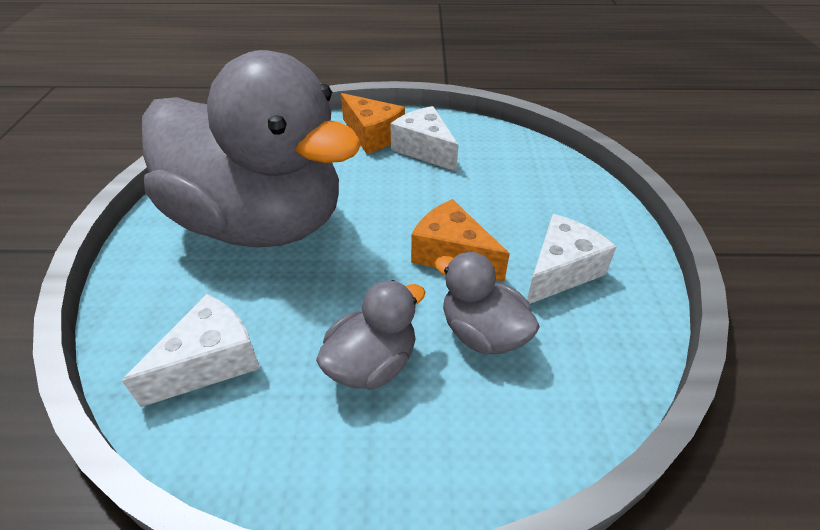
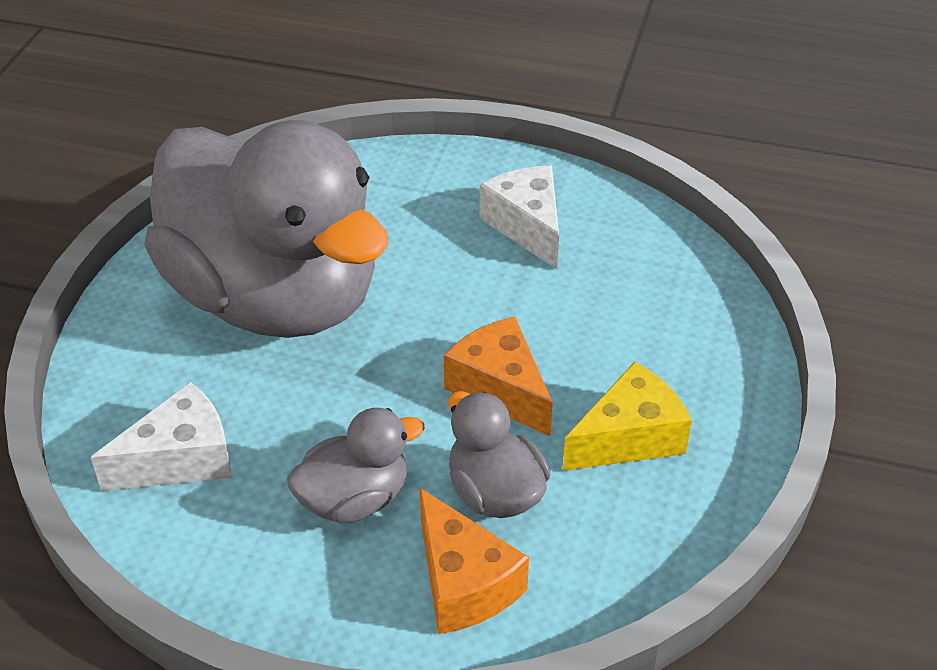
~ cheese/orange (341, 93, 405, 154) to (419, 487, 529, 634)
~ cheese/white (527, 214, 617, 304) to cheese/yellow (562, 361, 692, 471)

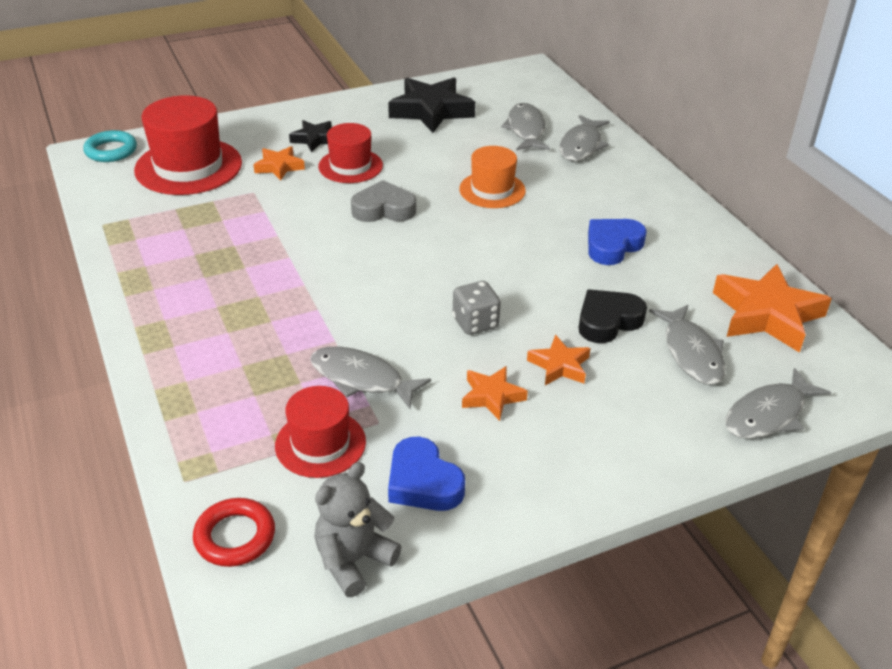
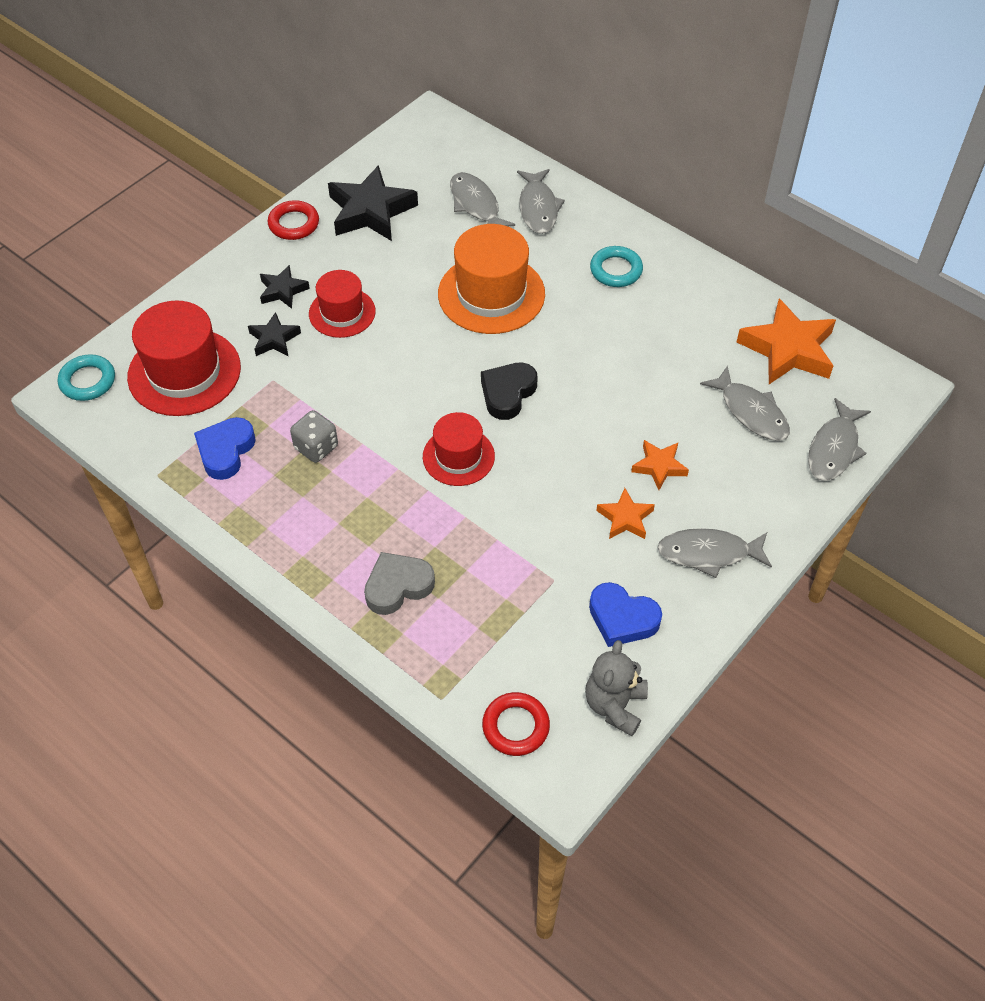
~ heart/blue (588, 219, 647, 265) to (194, 417, 256, 480)
~ star/orange (253, 146, 305, 181) to star/black (248, 312, 301, 356)
+ ring/red (267, 200, 319, 240)
~ dice/grey (453, 281, 501, 335) to (290, 410, 338, 463)
~ heart/grey (351, 180, 416, 222) to (364, 552, 435, 615)
~ hat/red (275, 386, 366, 478) to (423, 412, 495, 486)
~ hat/orange (459, 146, 526, 208) = (438, 224, 545, 334) x1.63
~ heart/black (579, 289, 647, 343) to (481, 362, 538, 420)
+ ring/turquoise (590, 246, 643, 287)
~ fish/grey (310, 347, 431, 409) to (658, 528, 772, 578)

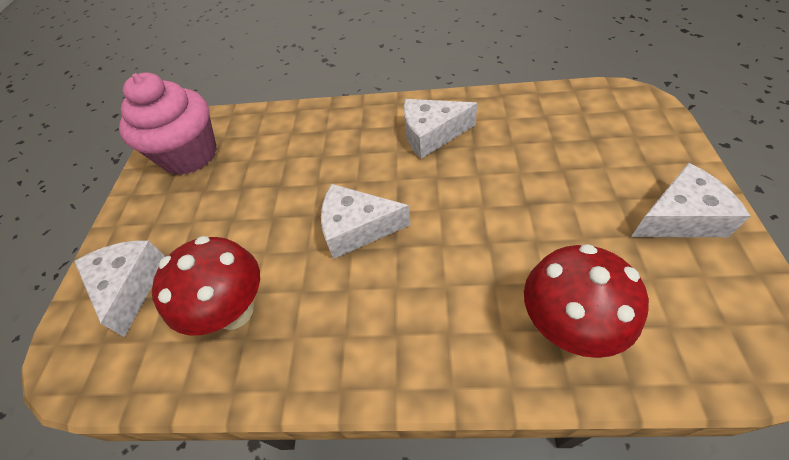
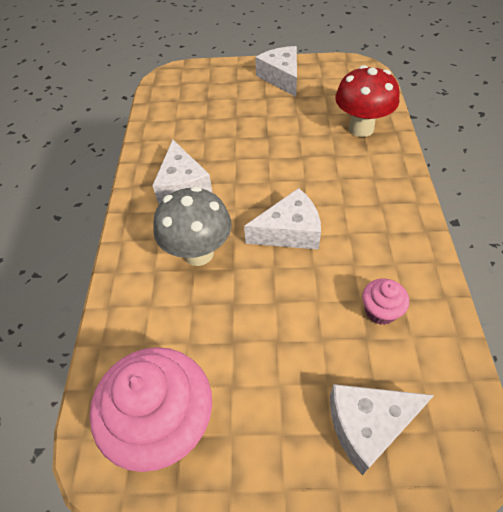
+ mushroom/grey (153, 186, 231, 266)
~ cheese/white (321, 184, 411, 259) = (244, 188, 321, 250) 105 degrees counterclockwise
~ mushroom/red (152, 236, 260, 335) to cupcake/pink (362, 278, 409, 325)

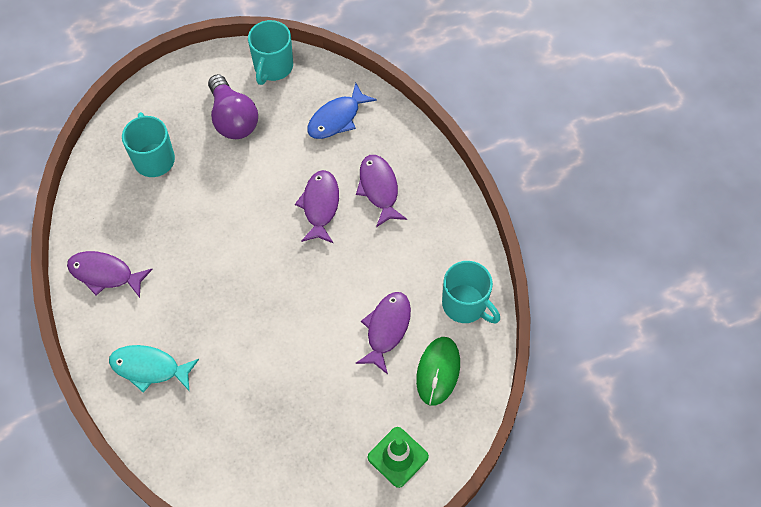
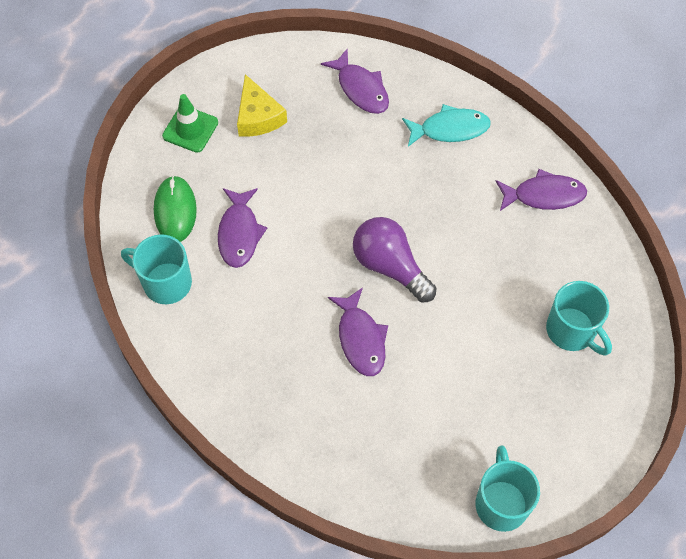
+ cheese/yellow (237, 74, 287, 137)
~ fish/purple (356, 155, 407, 227) to (321, 49, 389, 114)
~ light bulb/purple (208, 74, 258, 139) to (353, 217, 437, 303)
- fish/blue (307, 83, 377, 139)

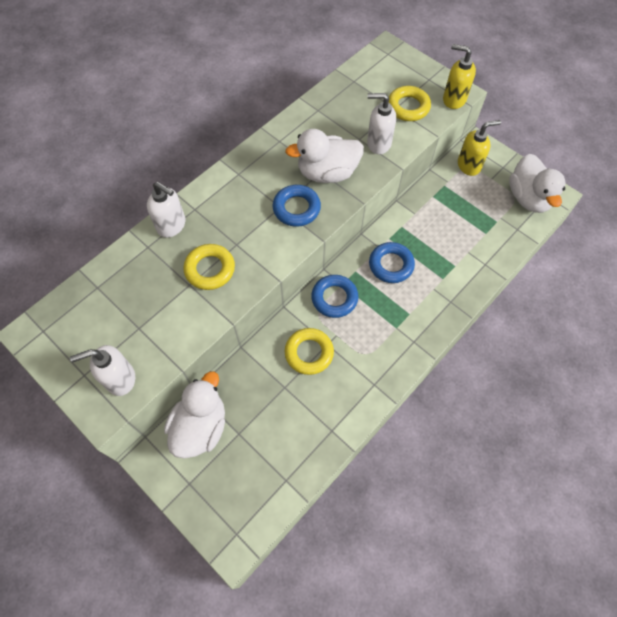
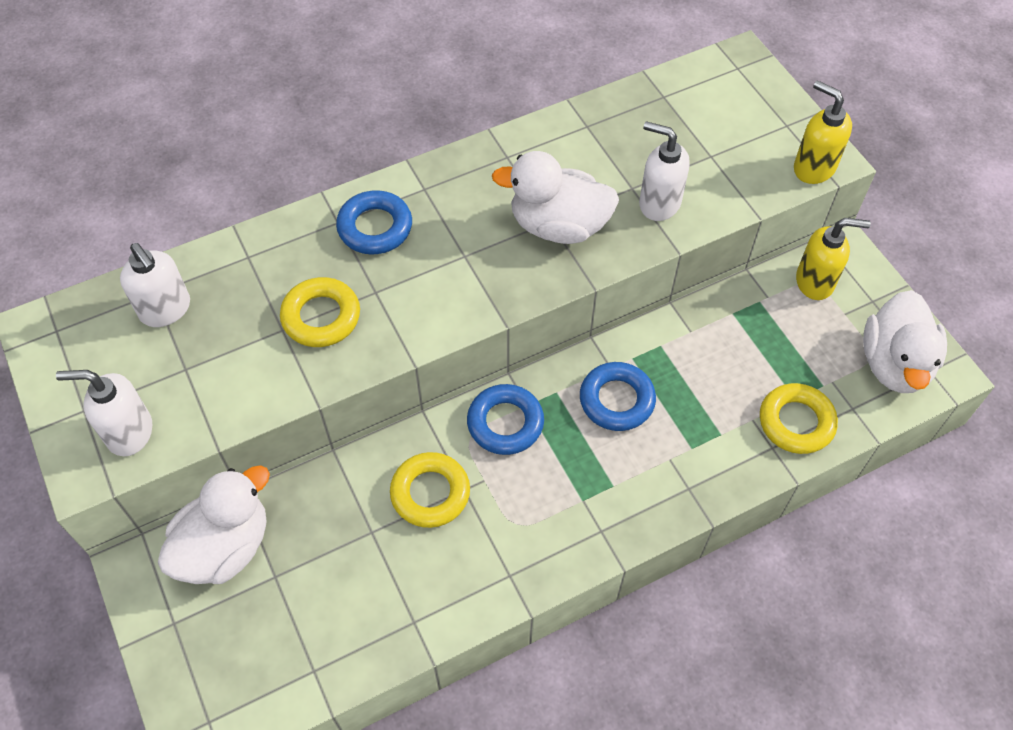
~ soap dispenser/white (147, 182, 186, 238) to (120, 243, 190, 327)
~ ring/blue (273, 185, 321, 227) to (336, 190, 412, 254)
~ ring/yellow (389, 86, 431, 121) to (760, 383, 838, 454)

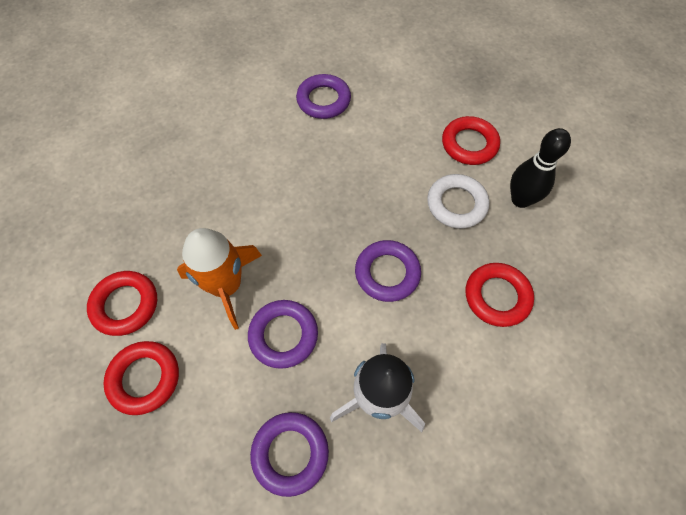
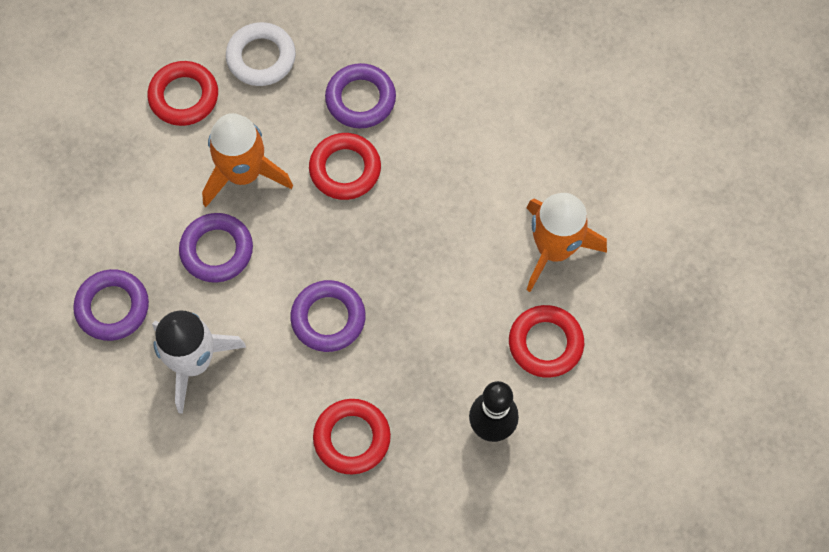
~ ring/white (427, 174, 489, 229) to (226, 22, 296, 86)
~ ring/red (103, 341, 179, 415) to (309, 133, 381, 200)
~ ring/purple (296, 74, 351, 119) to (325, 63, 396, 128)
+ rocket/orange (527, 193, 607, 292)

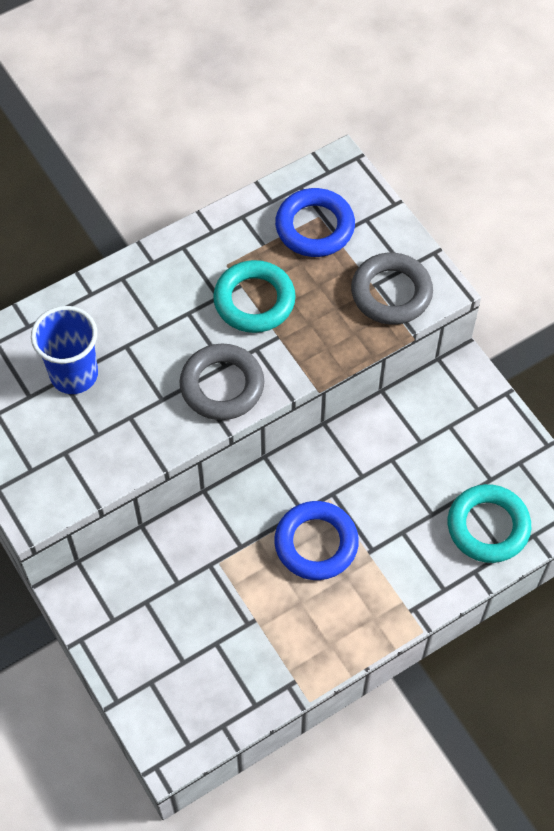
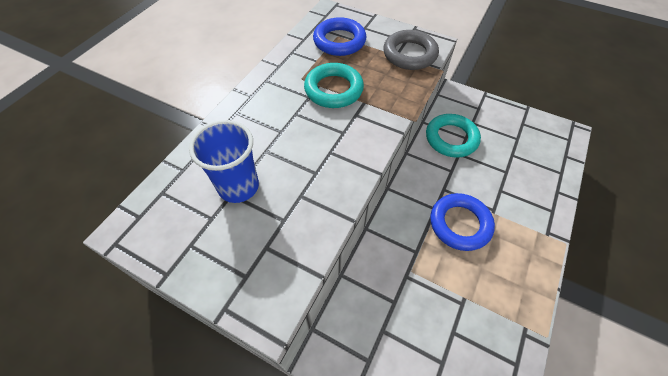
~ ring/turquoise (448, 484, 531, 563) to (426, 114, 481, 158)
- ring/grey (180, 344, 264, 420)

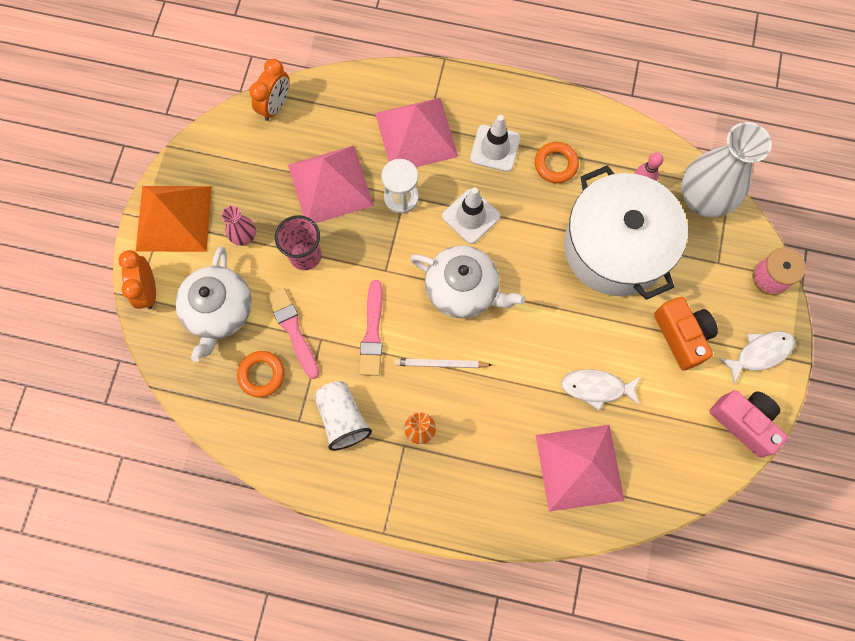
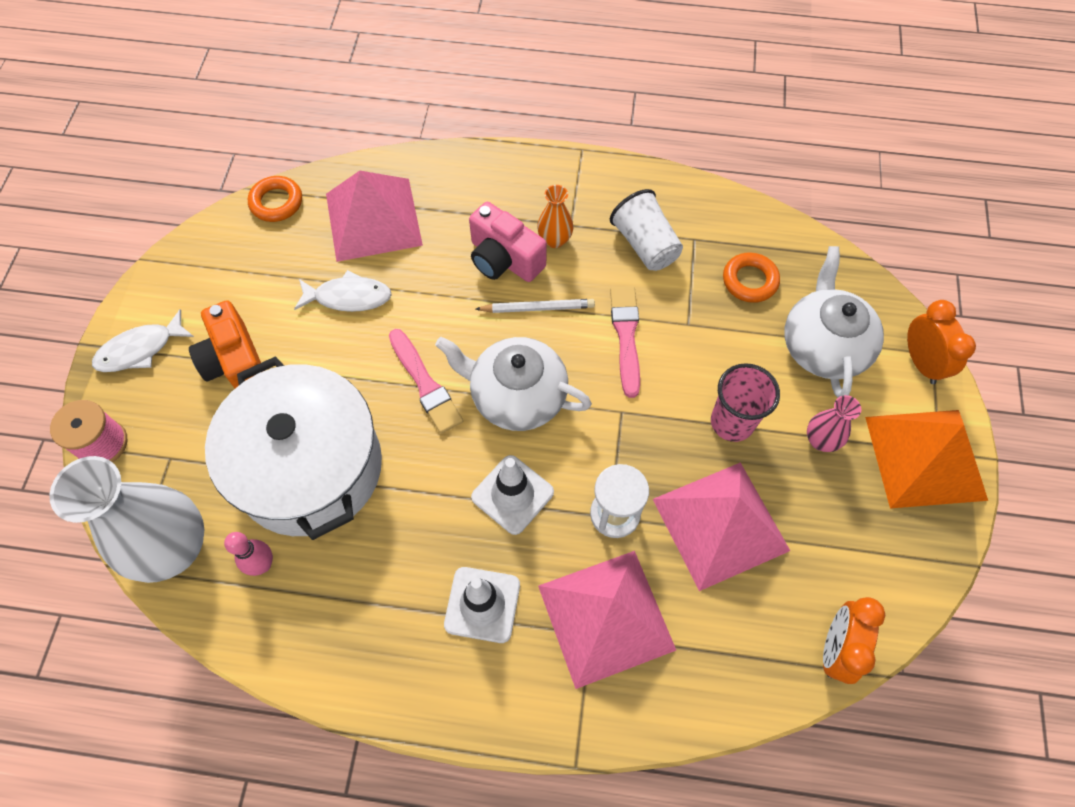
~ ring/orange (535, 142, 579, 183) to (248, 176, 302, 222)
~ brush/pink (267, 288, 319, 379) to (389, 329, 463, 434)
~ camera/pink (709, 390, 788, 458) to (469, 202, 547, 282)

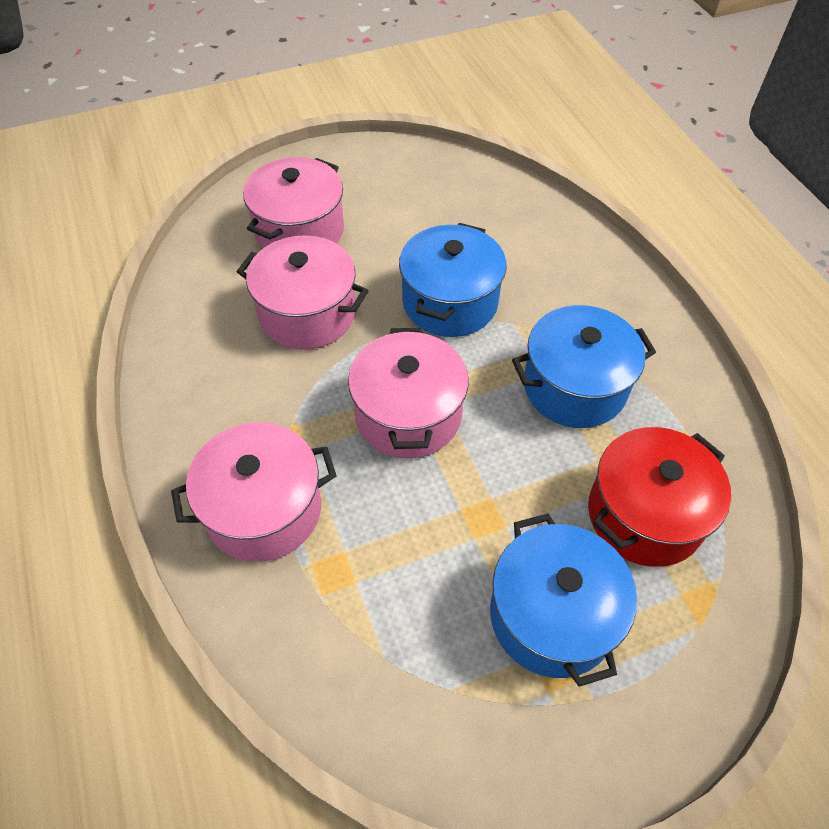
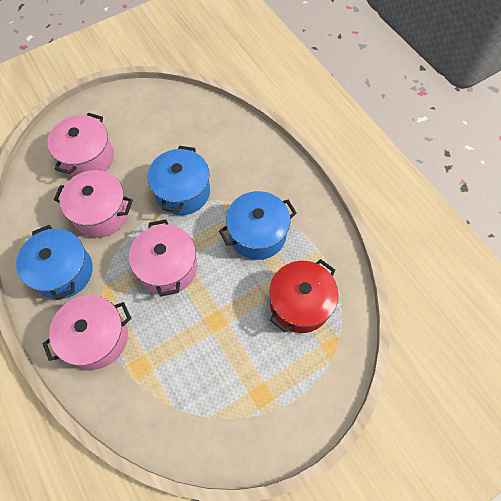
~ pot/blue (490, 513, 637, 687) to (16, 225, 93, 300)

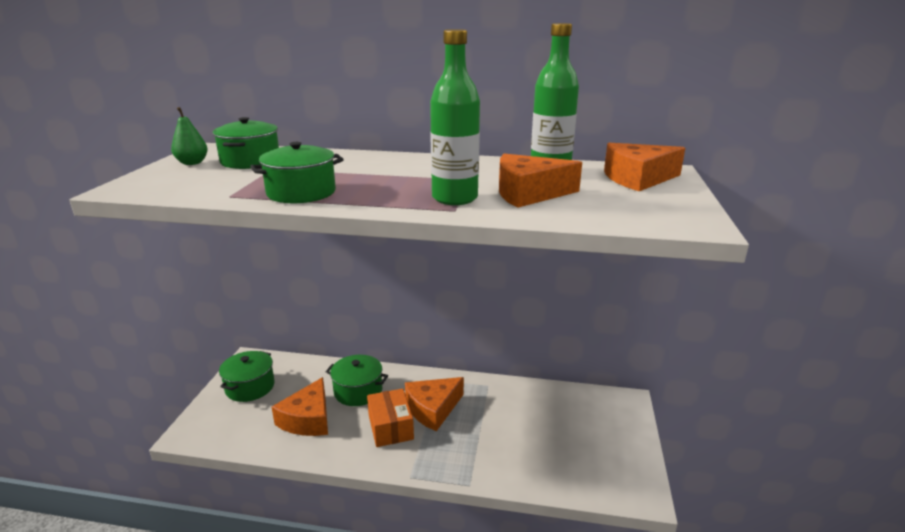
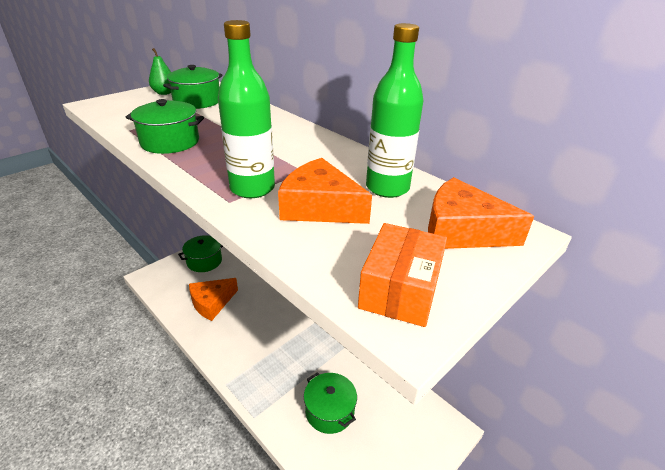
~ pot/green (326, 355, 388, 406) to (304, 372, 357, 434)
~ box/orange (367, 389, 414, 447) to (358, 223, 447, 327)
- cheese/orange (405, 377, 464, 431)

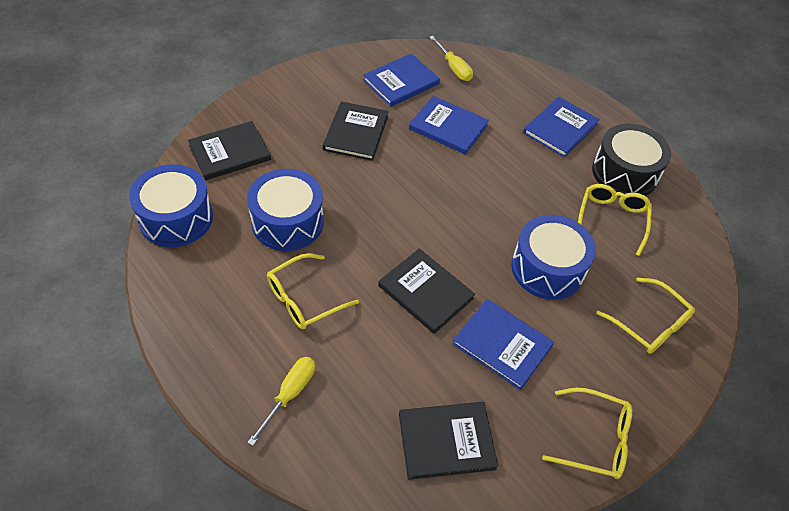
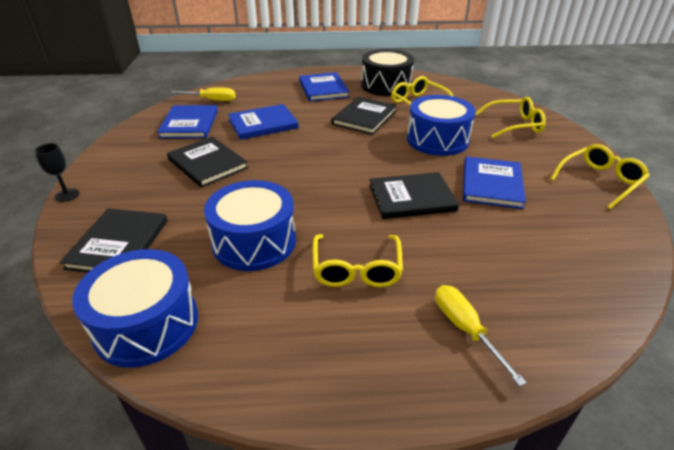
+ goblet/black (35, 143, 79, 202)
~ book/black (399, 402, 498, 480) to (332, 97, 397, 135)
~ book/blue (452, 299, 554, 390) = (463, 156, 526, 209) 60 degrees counterclockwise

